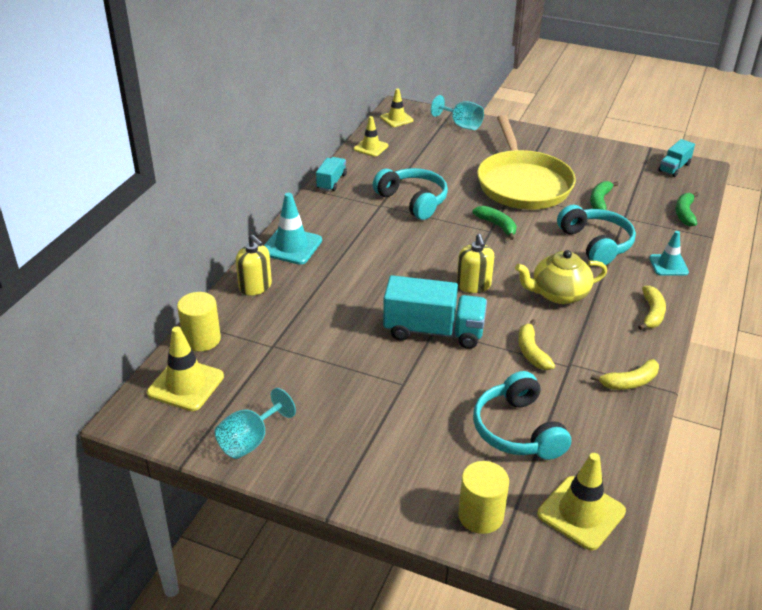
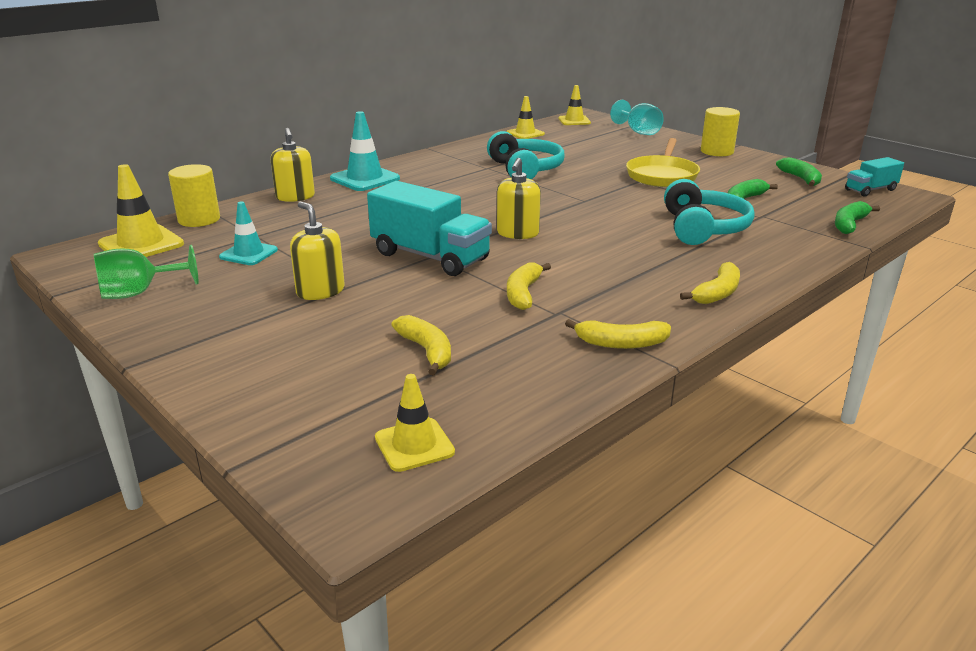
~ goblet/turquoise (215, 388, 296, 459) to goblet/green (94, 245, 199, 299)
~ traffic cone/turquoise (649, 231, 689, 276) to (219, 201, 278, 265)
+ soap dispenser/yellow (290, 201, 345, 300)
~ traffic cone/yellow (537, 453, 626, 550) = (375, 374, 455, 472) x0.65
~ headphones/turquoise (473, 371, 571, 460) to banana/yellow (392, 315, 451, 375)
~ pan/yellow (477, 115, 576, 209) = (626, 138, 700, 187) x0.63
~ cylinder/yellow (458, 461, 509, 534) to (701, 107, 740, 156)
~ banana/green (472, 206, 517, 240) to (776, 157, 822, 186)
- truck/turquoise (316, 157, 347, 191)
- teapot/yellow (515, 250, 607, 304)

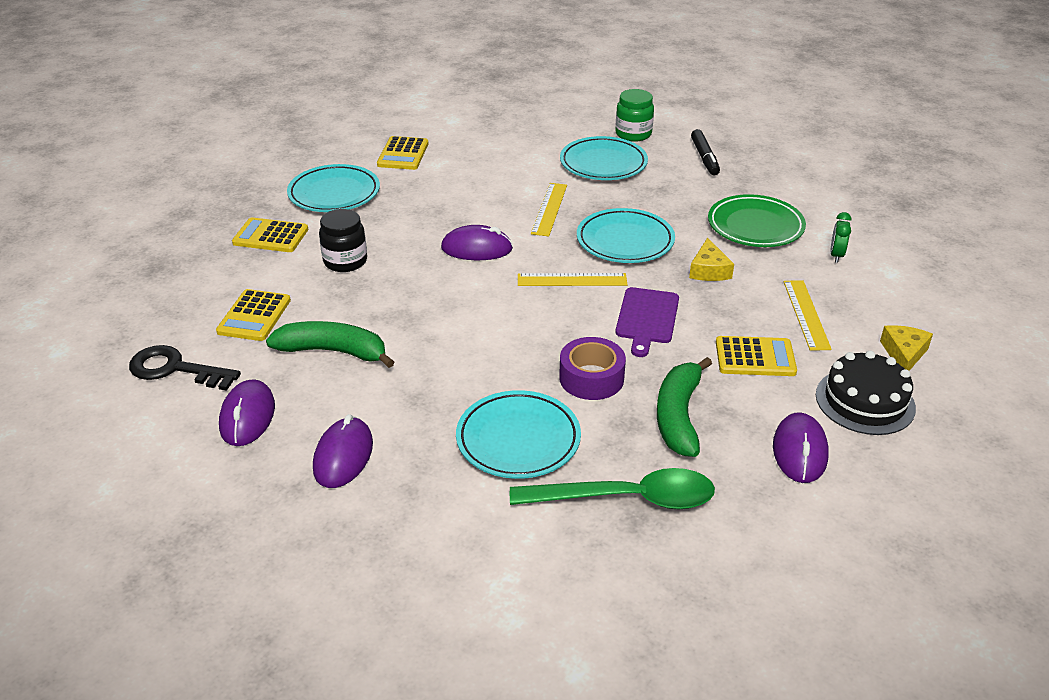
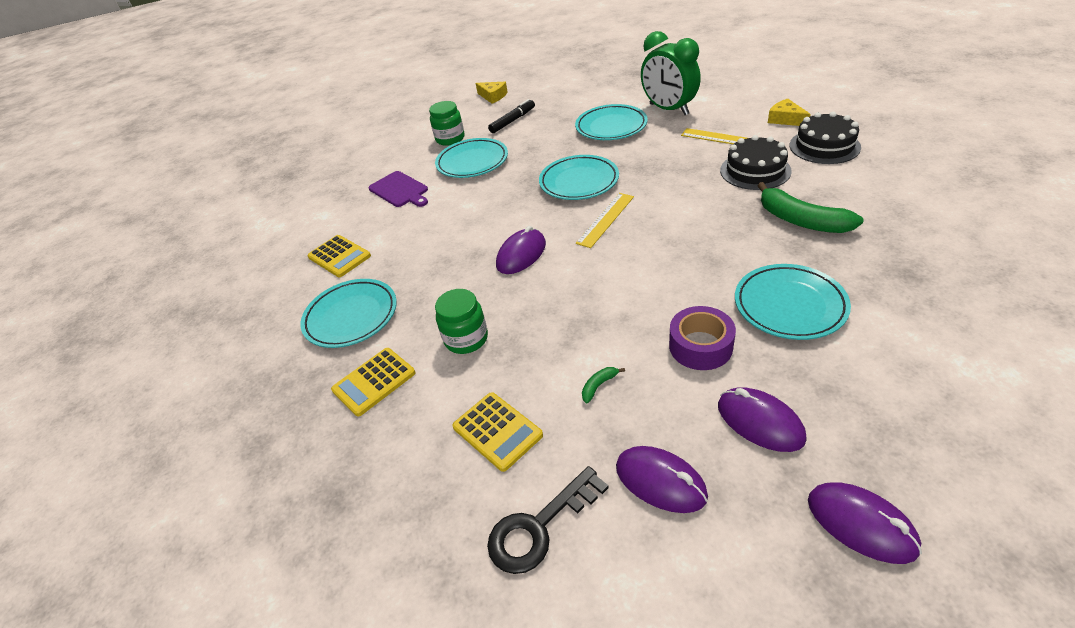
~ cutting board/purple (615, 287, 679, 357) to (369, 171, 428, 207)
~ jar/black (319, 209, 367, 272) to jar/green (435, 289, 488, 354)
~ cheese/yellow (689, 238, 734, 281) to (475, 82, 507, 104)
~ marker/black (691, 129, 720, 176) = (488, 99, 535, 133) 75 degrees counterclockwise
~ plate/green (708, 194, 806, 247) to plate/turquoise (575, 104, 648, 140)
~ banana/green (266, 321, 394, 368) = (582, 367, 625, 403) x0.42
~ clock/green (830, 212, 851, 263) = (641, 31, 701, 115) x2.36
~ tape/purple (559, 337, 626, 400) to (669, 306, 736, 370)
~ calculator/yellow (716, 336, 797, 376) to cake/black (720, 135, 792, 190)
~ mouse/purple (773, 412, 829, 483) to (808, 482, 922, 564)
- spoon/green (510, 468, 715, 509)
- ruler/yellow (531, 183, 567, 236)

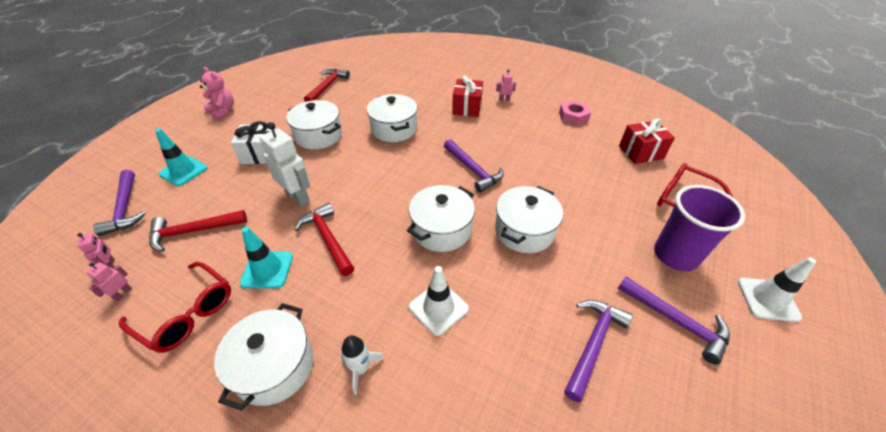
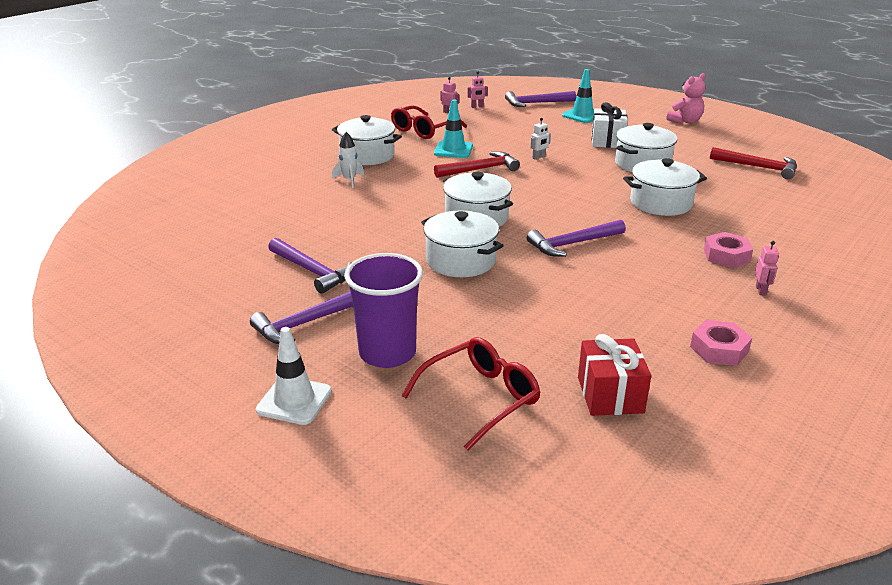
~ robot/white (260, 122, 310, 207) = (531, 118, 551, 160) x0.47
~ gift/red (452, 75, 483, 117) to nut/pink (704, 232, 753, 268)
- hammer/red (149, 210, 247, 252)
- traffic cone/white (409, 266, 469, 336)

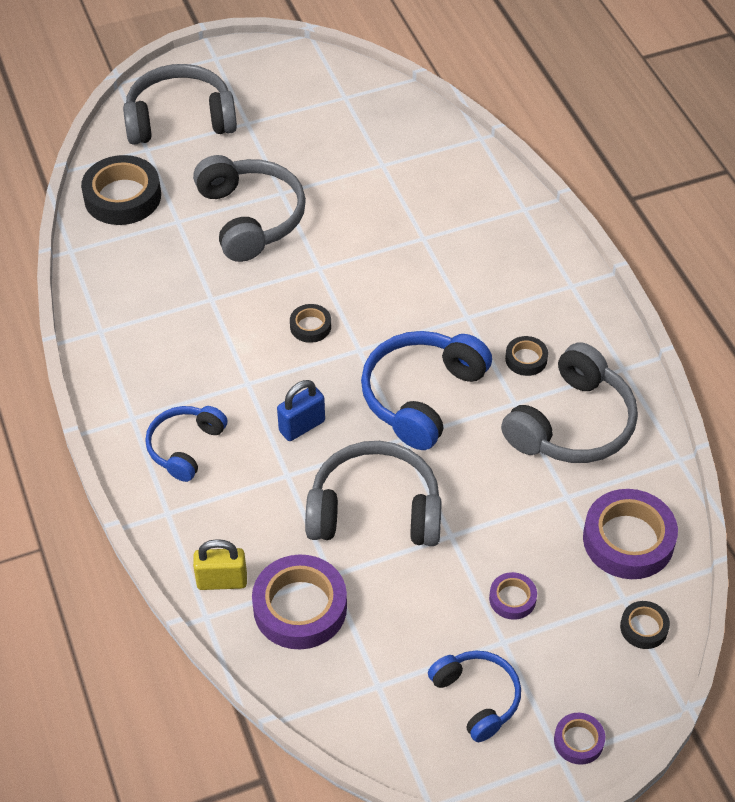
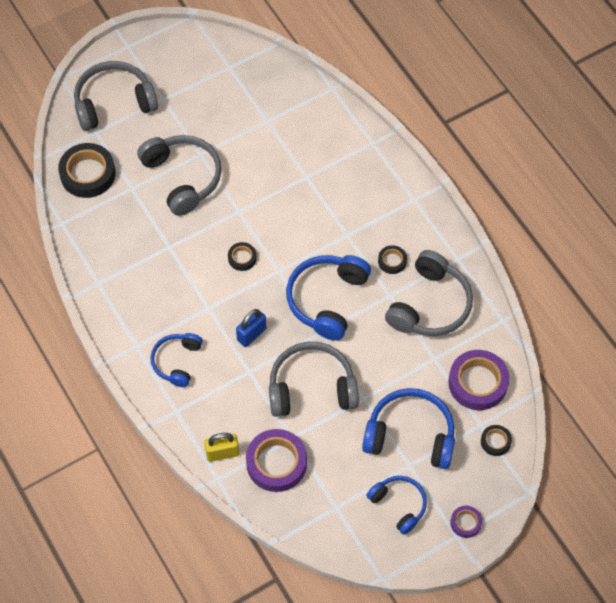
~ tape/purple (489, 572, 537, 620) to headphones/blue (362, 388, 455, 469)

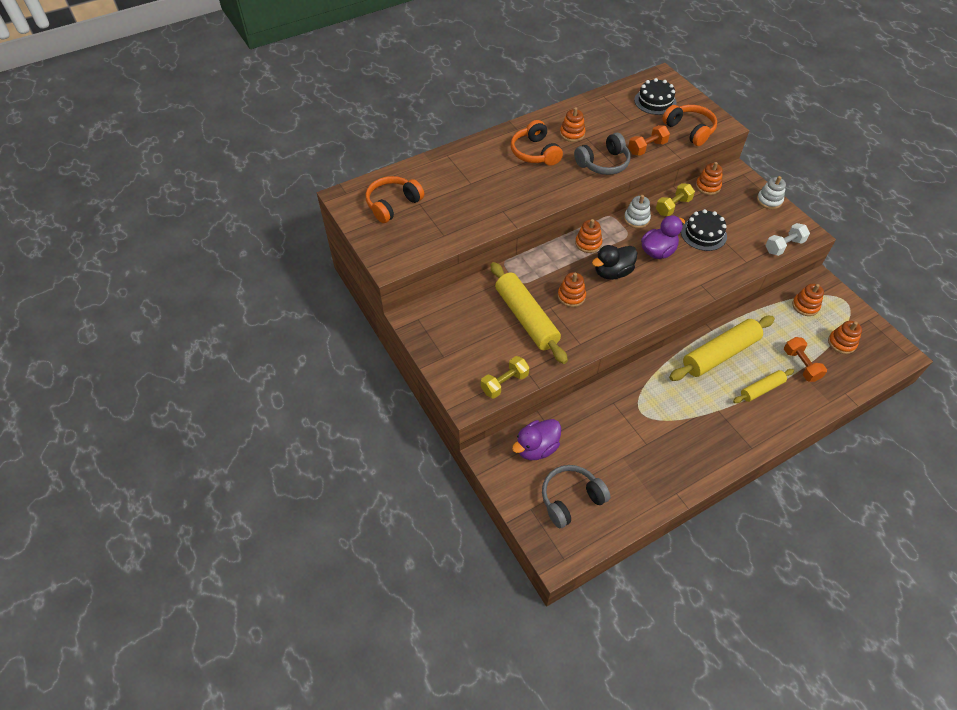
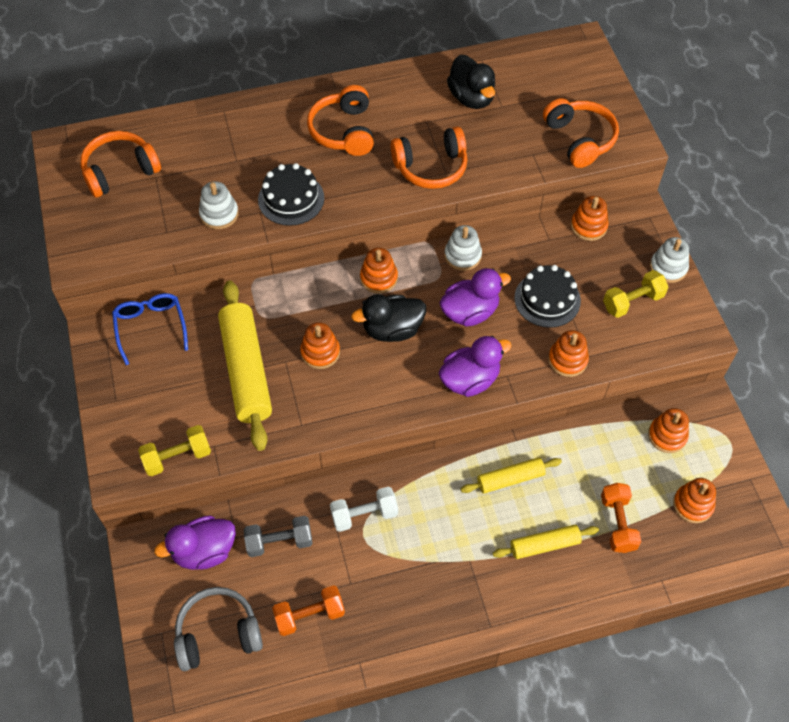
+ glasses/blue (112, 293, 188, 365)
+ stacking toy/white (199, 181, 239, 229)
+ dumbbell/grey (244, 516, 313, 557)
~ cake/black (634, 78, 677, 115) to (258, 163, 324, 226)
~ dumbbell/orange (628, 125, 670, 156) to (272, 585, 345, 636)
~ dumbbell/white (765, 223, 810, 256) to (330, 487, 398, 532)
~ headphones/grey (574, 133, 630, 175) to headphones/orange (391, 127, 468, 189)
+ duck/purple (439, 336, 511, 397)
+ duck/black (447, 55, 495, 109)
~ rolling pin/yellow (669, 316, 775, 381) = (461, 457, 562, 494) x0.54
~ stacking toy/orange (560, 107, 586, 142) to (548, 330, 589, 377)
~ dumbbell/yellow (656, 183, 695, 216) to (603, 270, 668, 318)

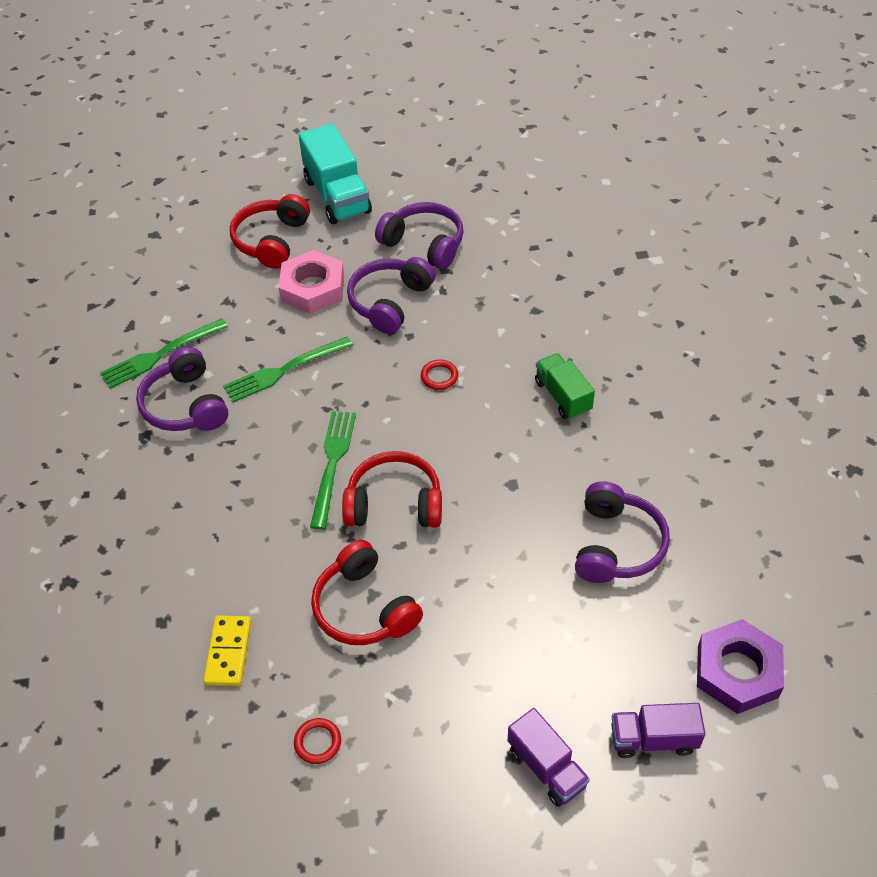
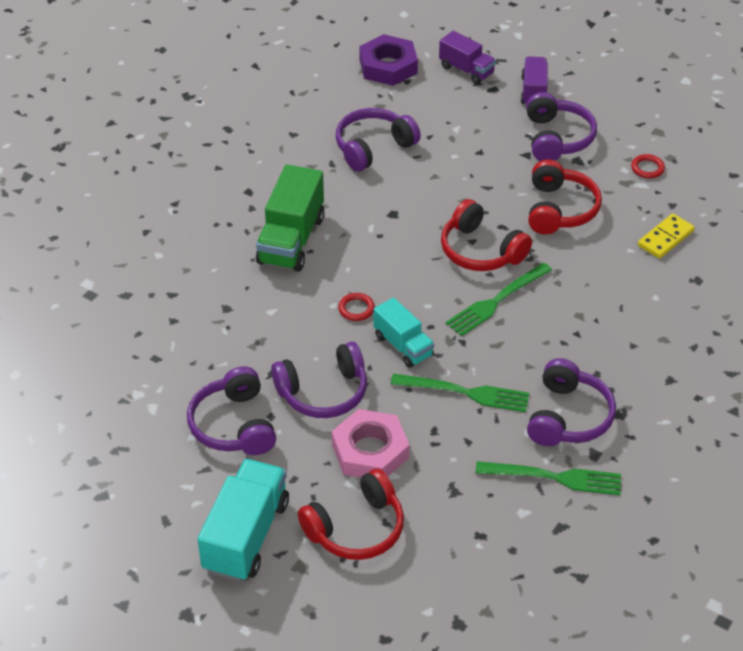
~ truck/green (535, 353, 595, 420) = (256, 165, 325, 272) x1.62
+ truck/turquoise (373, 298, 434, 368)
+ headphones/purple (526, 92, 597, 161)

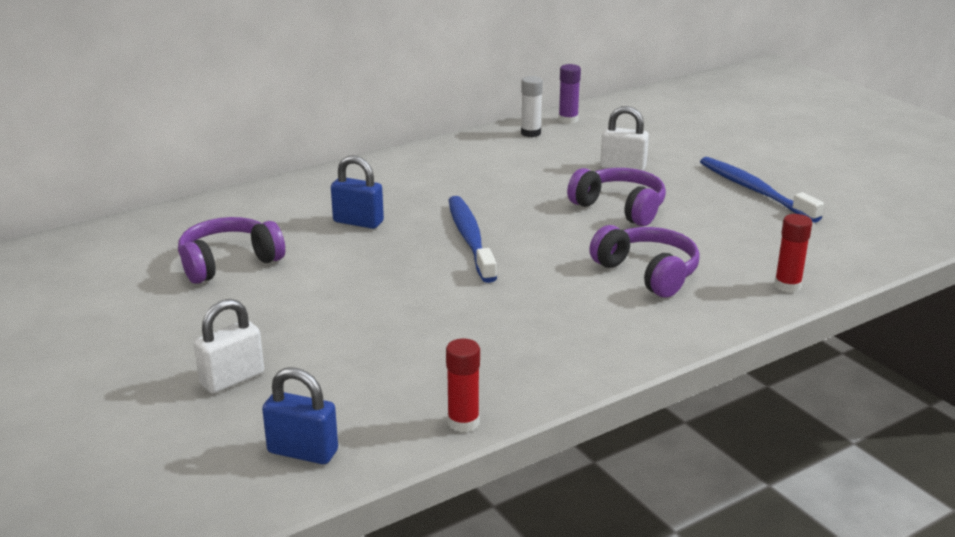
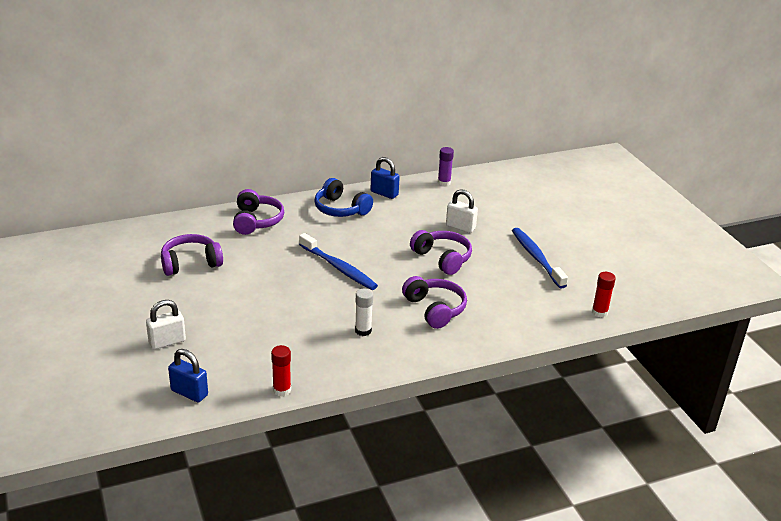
+ headphones/purple (233, 189, 284, 235)
~ toothbrush/blue (448, 196, 497, 283) = (299, 233, 378, 290) 135 degrees clockwise
+ headphones/blue (314, 178, 373, 217)
~ glue stick/white (521, 76, 543, 137) to (355, 289, 373, 336)
~ padlock/blue (331, 155, 384, 229) to (371, 157, 400, 199)
~ glue stick/red (774, 214, 812, 292) to (592, 272, 616, 317)

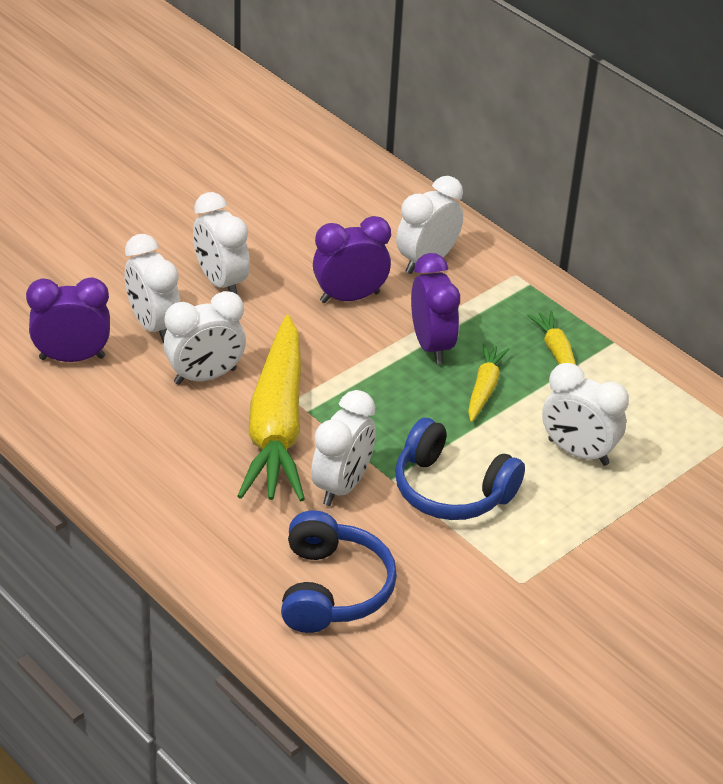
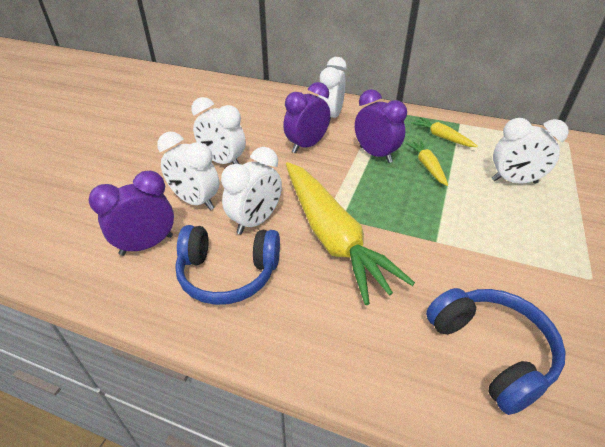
~ headphones/blue (395, 418, 525, 520) to (175, 225, 280, 305)
- clock/white (311, 390, 376, 506)

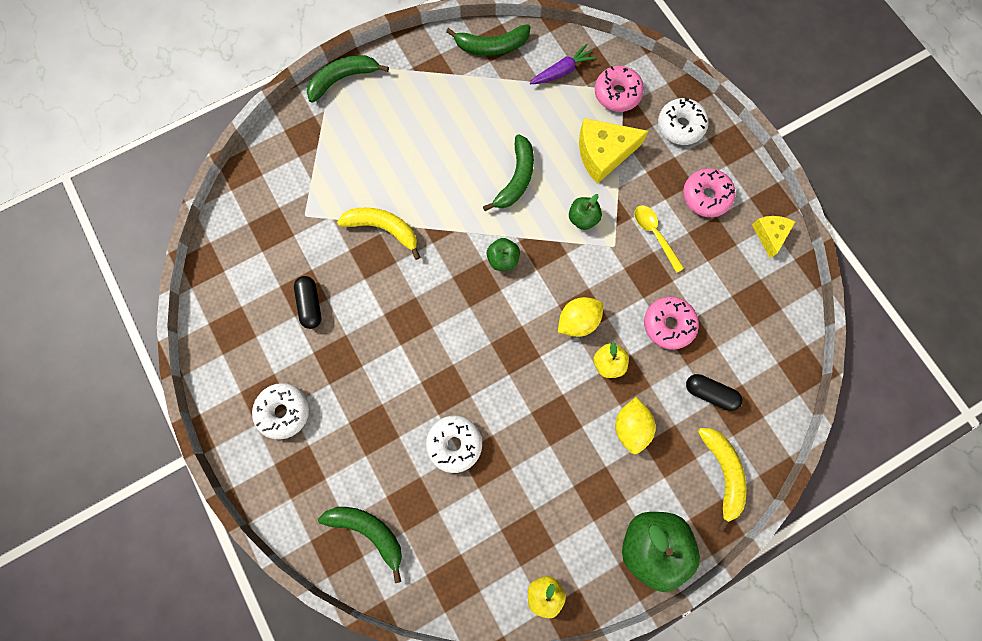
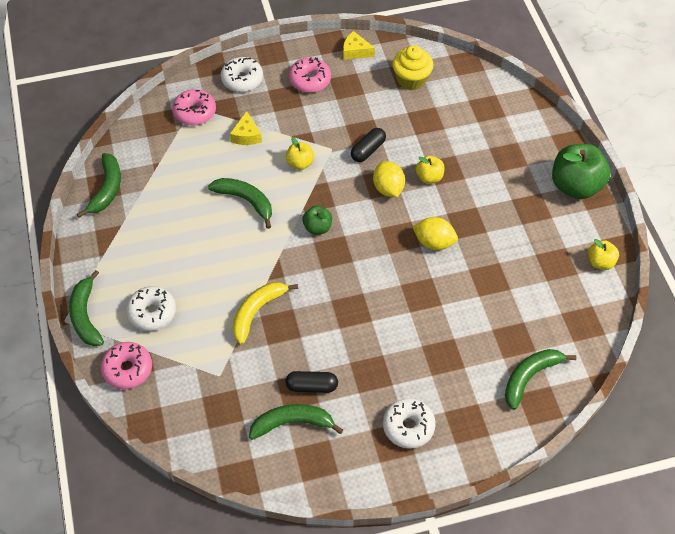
~ donut/pink (644, 297, 699, 350) to (101, 342, 152, 389)
~ donut/white (426, 416, 482, 473) to (126, 286, 176, 331)
~ cheese/yellow (579, 118, 648, 184) = (230, 111, 262, 145) x0.59
+ banana/green (249, 404, 343, 440)
~ apple/green (569, 194, 602, 230) to apple/yellow (286, 137, 314, 170)
~ capsule/black (686, 374, 742, 411) to (351, 128, 386, 162)
+ cupcake/yellow (392, 45, 433, 90)
~ lemon/yellow (615, 397, 656, 455) to (412, 217, 458, 250)
- carrot/purple (530, 44, 597, 84)
- spoon/yellow (634, 205, 684, 273)
- banana/yellow (698, 428, 747, 532)

